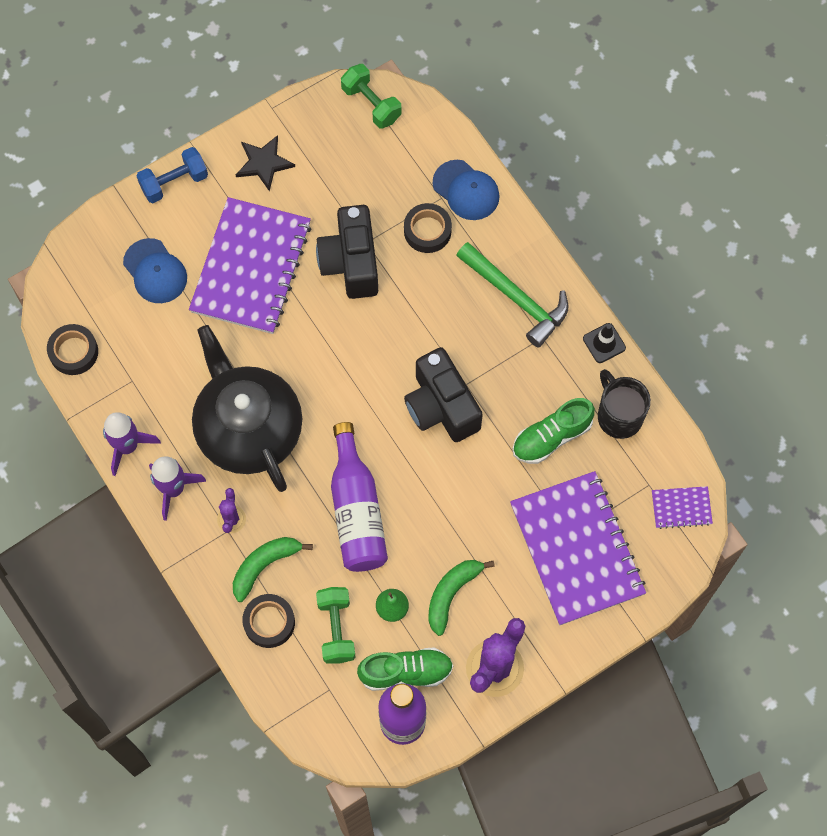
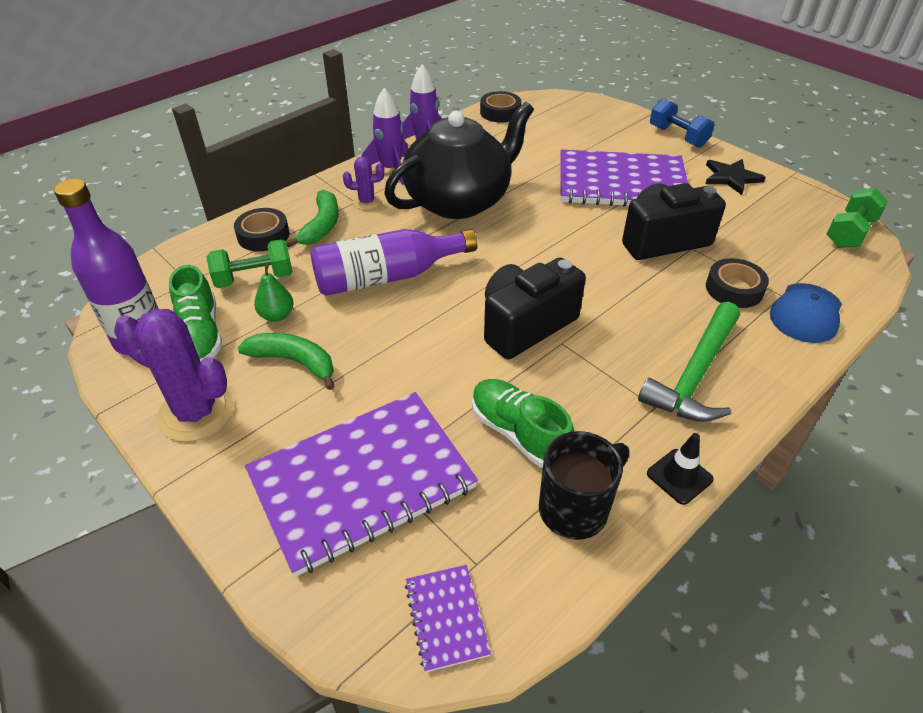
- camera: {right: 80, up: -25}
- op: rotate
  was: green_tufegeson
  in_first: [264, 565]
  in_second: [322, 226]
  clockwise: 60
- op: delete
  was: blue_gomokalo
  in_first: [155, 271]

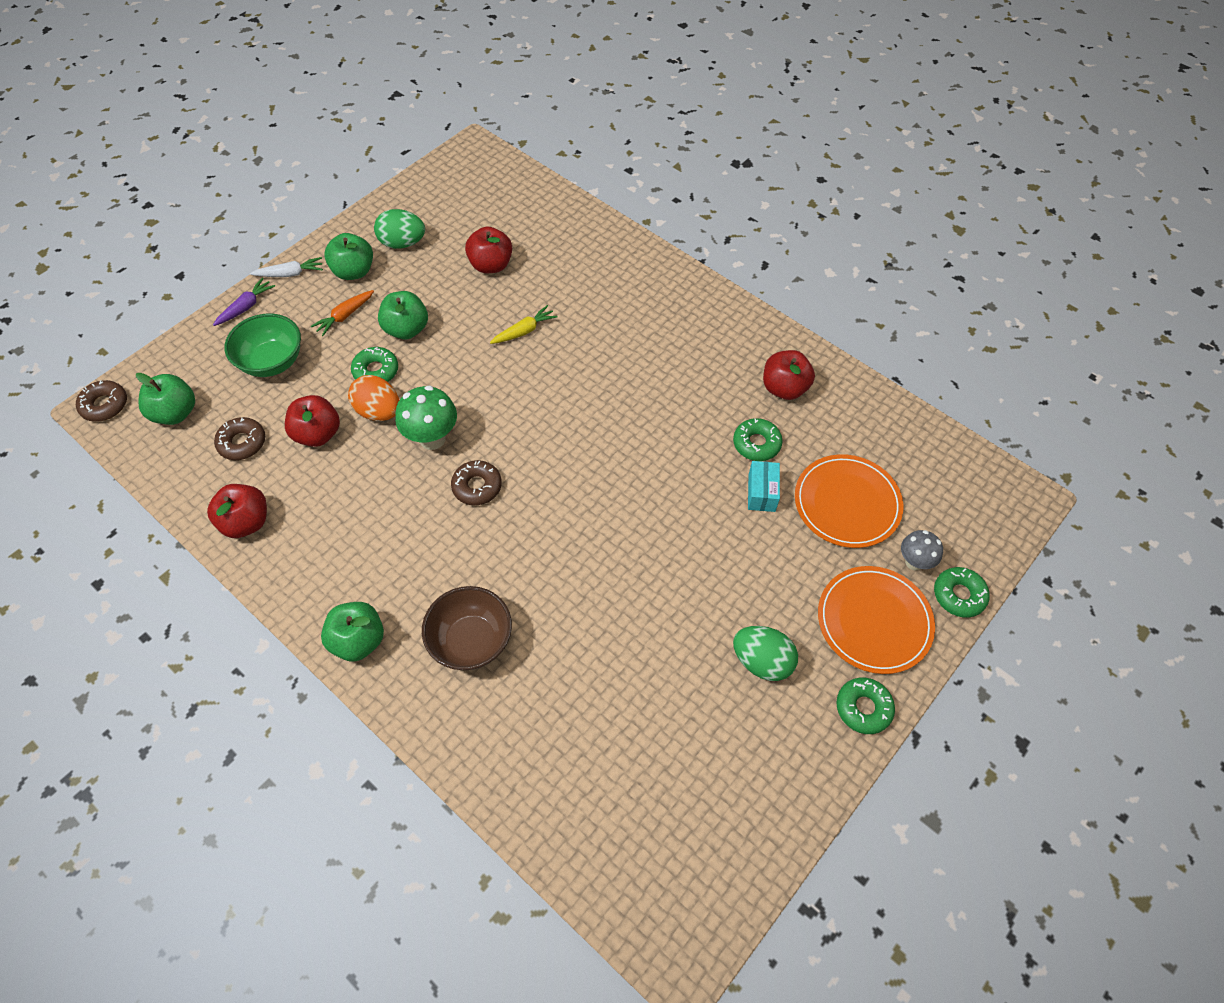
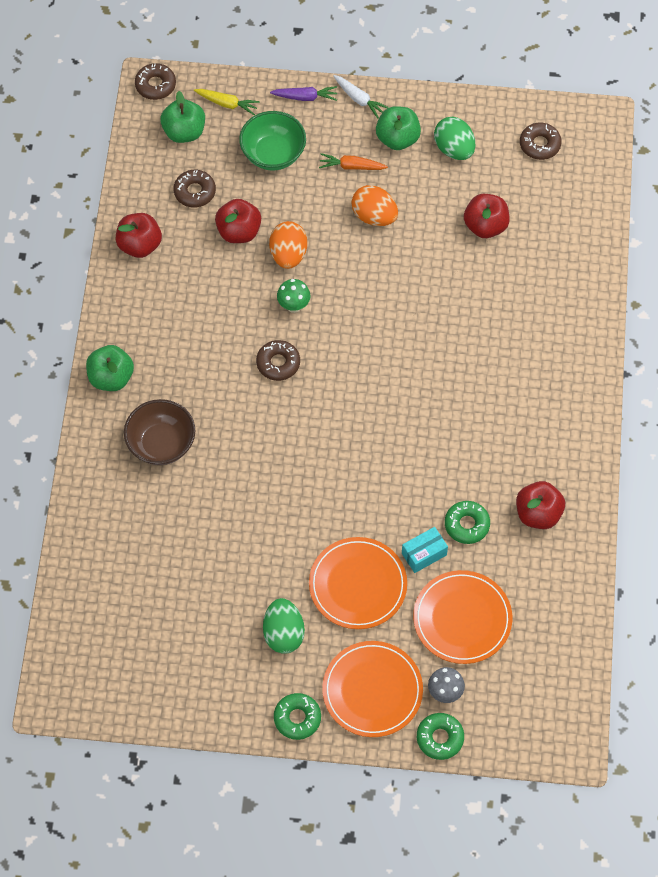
- camera: {right: 55, up: 5}
- op: move
  was: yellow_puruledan
  in_first: [524, 331]
  in_second: [227, 104]
- op: resize
  was: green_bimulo
  in_first: [432, 439]
  in_second: [293, 306]
  ratio: 0.63
- op: insert
  now: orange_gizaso
  in_second: [358, 585]
- op: replace
  was: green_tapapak
  now: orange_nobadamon
  in_first: [406, 329]
  in_second: [374, 216]
- op: insert
  now: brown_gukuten
  in_second: [539, 144]
- op: delete
  was: green_gukuten
  in_first: [376, 371]

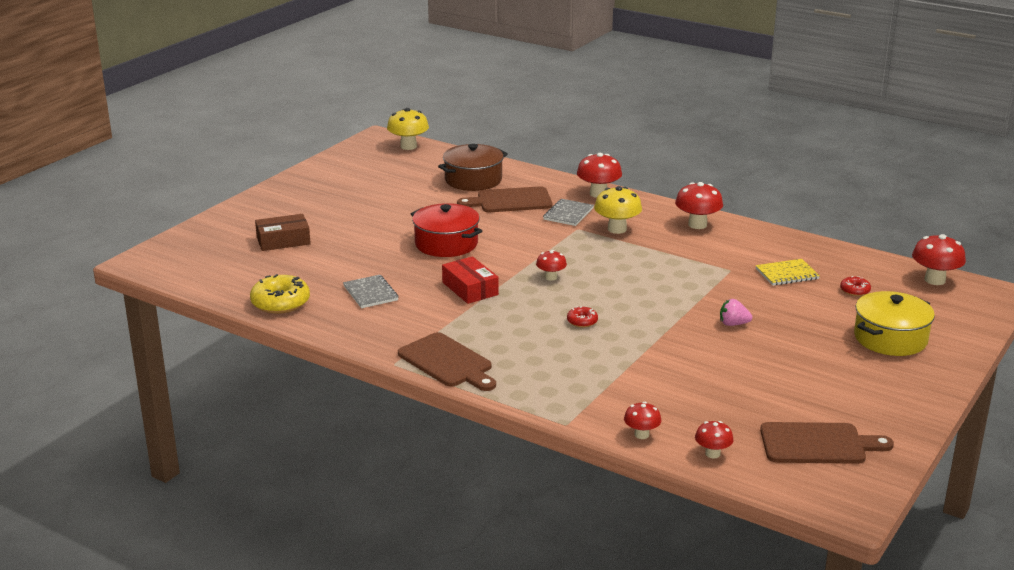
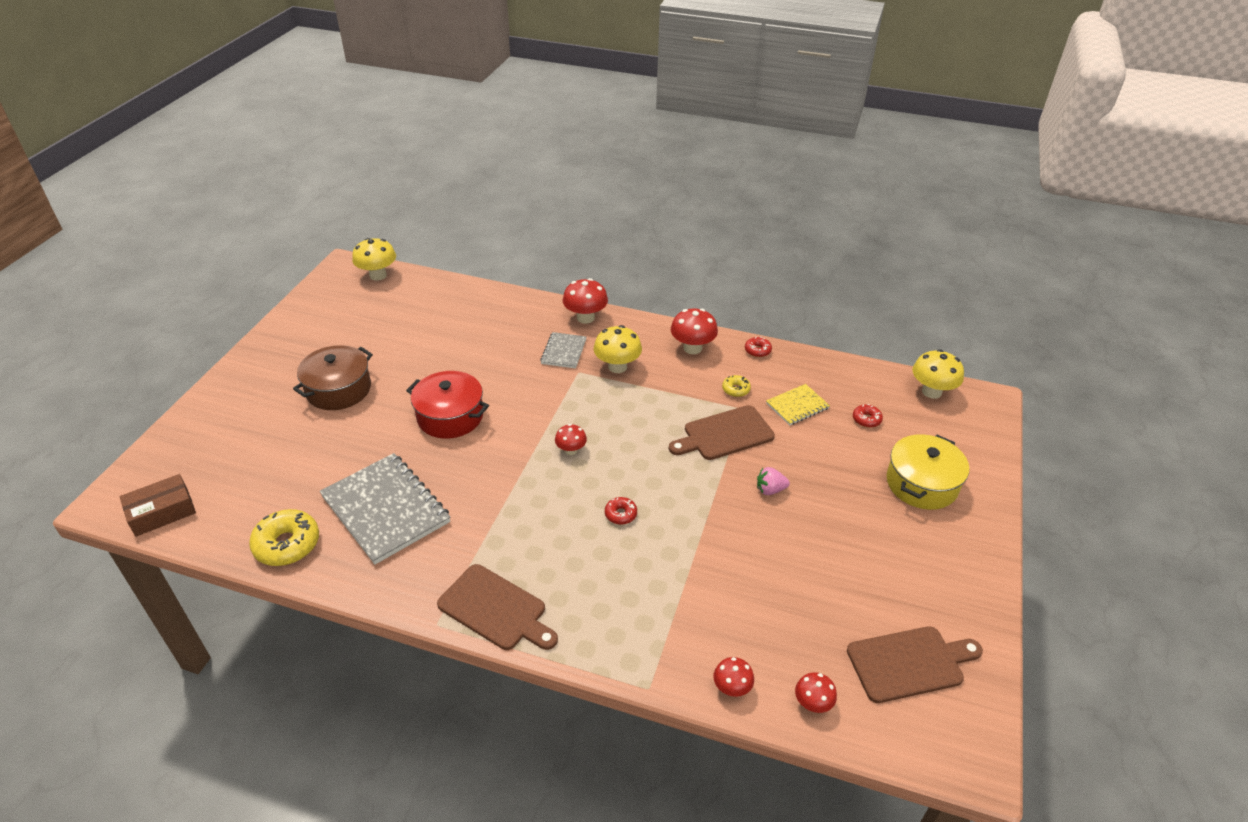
- camera: {right: -15, up: 15}
- op: move
  was: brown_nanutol
  in_first: [283, 240]
  in_second: [162, 512]
- op: move
  was: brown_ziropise
  in_first: [473, 180]
  in_second: [338, 389]
- op: resize
  was: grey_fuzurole
  in_first: [370, 293]
  in_second: [386, 509]
  ratio: 1.96
- op: move
  was: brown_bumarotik
  in_first: [510, 201]
  in_second: [724, 434]
- op: insert
  now: yellow_gukuten
  in_second: [736, 389]
- op: insert
  now: red_gukuten
  in_second: [757, 350]
- op: recolor
  was: red_bimulo
  now: yellow_bimulo
  in_first: [935, 280]
  in_second: [931, 392]
- op: delete
  was: red_nanutol
  in_first: [470, 288]

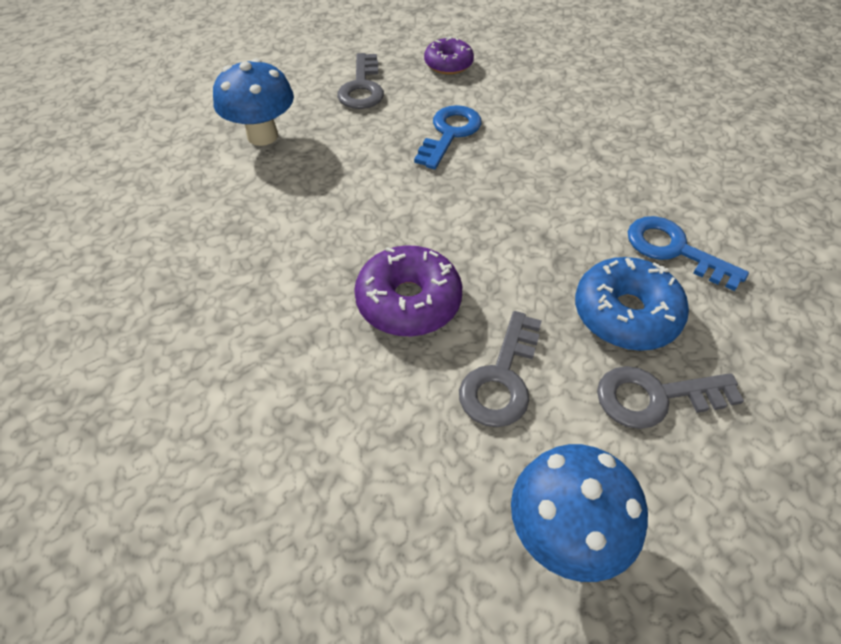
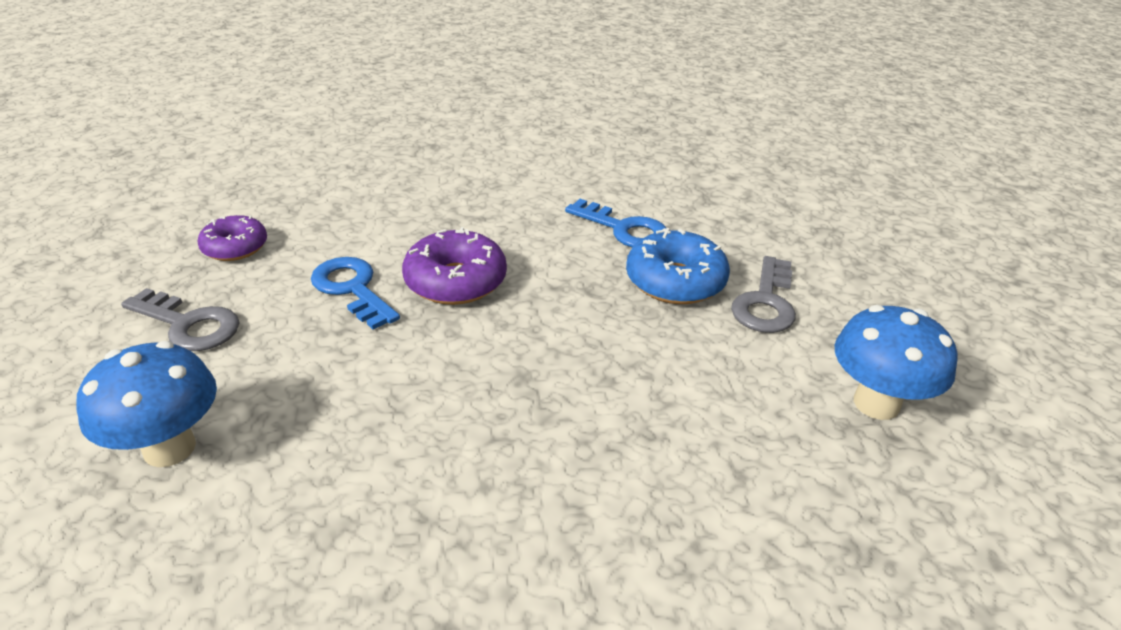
- camera: {right: -65, up: -15}
- op: move
  was: purple_gukuten
  in_first: [408, 301]
  in_second: [455, 281]
- op: rotate
  was: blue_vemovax
  in_first: [674, 250]
  in_second: [624, 229]
  clockwise: -120
- op: delete
  was: grey_vemovax
  in_first: [501, 378]

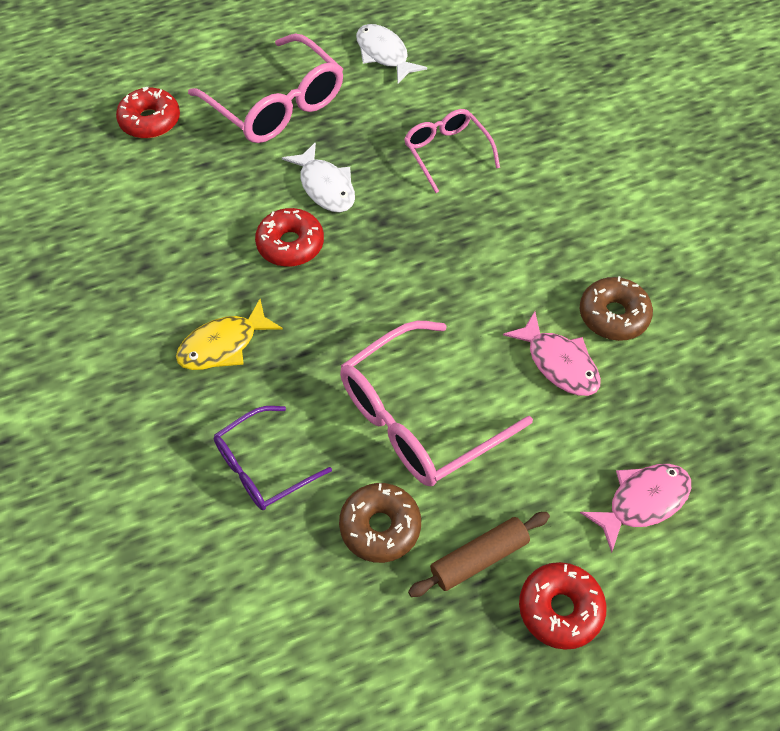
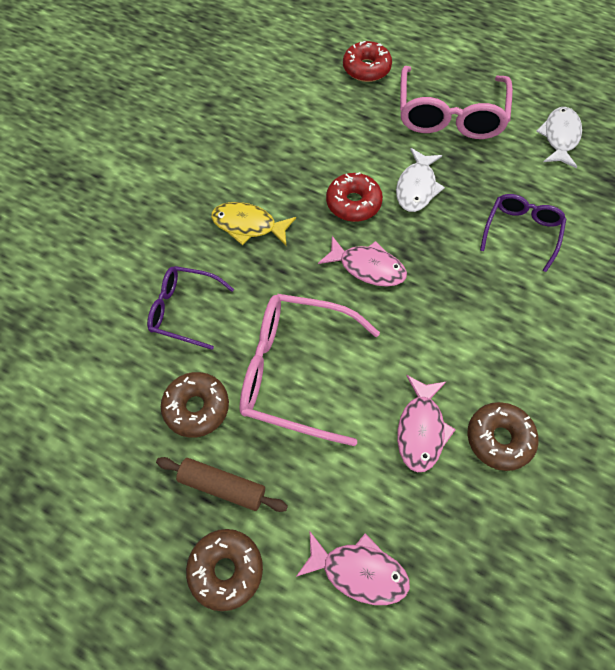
- camera: {right: 50, up: 5}
- op: recolor
  was: red_gukuten
  now: brown_gukuten
  in_first: [560, 609]
  in_second: [226, 570]
- op: insert
  now: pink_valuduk
  in_second: [367, 267]
- op: recolor
  was: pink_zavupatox
  now: purple_zavupatox
  in_first: [446, 152]
  in_second: [521, 232]

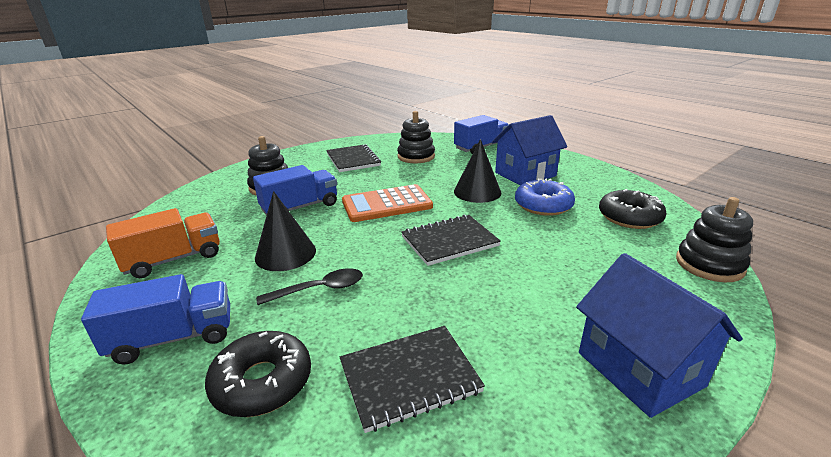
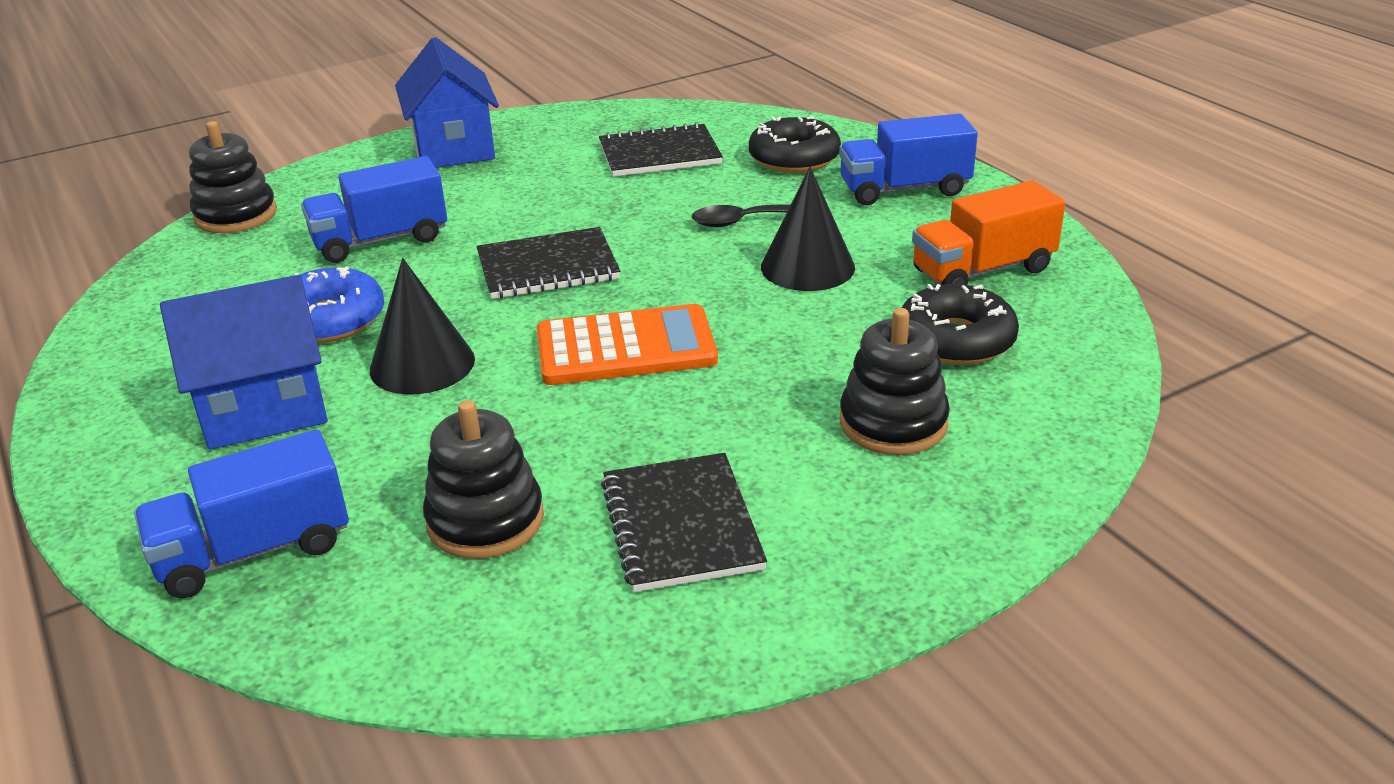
- camera: {right: -170, up: 5}
- op: move
  was: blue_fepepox
  in_first: [300, 207]
  in_second: [380, 240]
- op: move
  was: black_gukuten
  in_first: [629, 217]
  in_second: [956, 340]

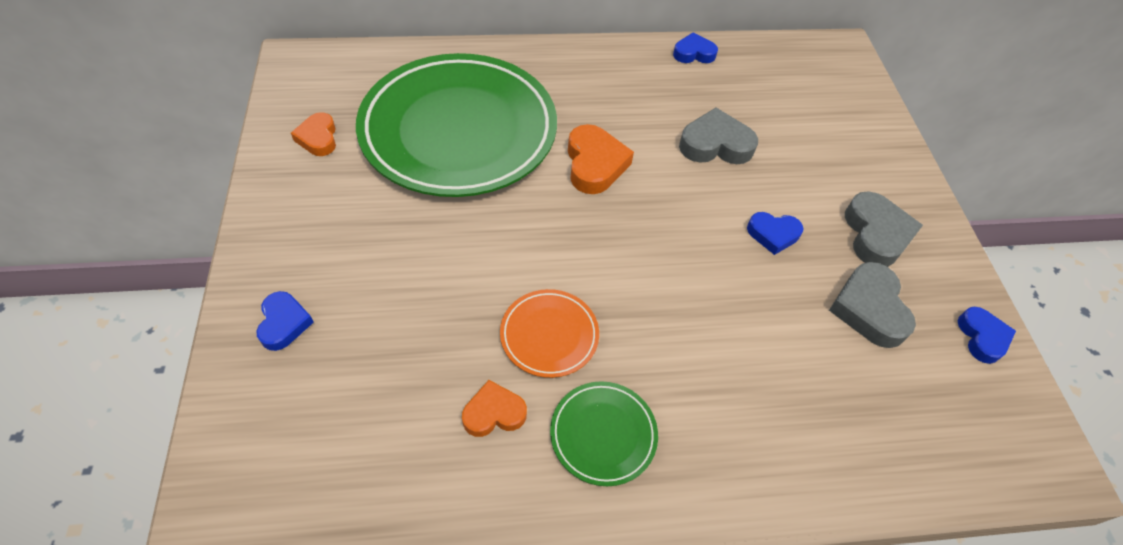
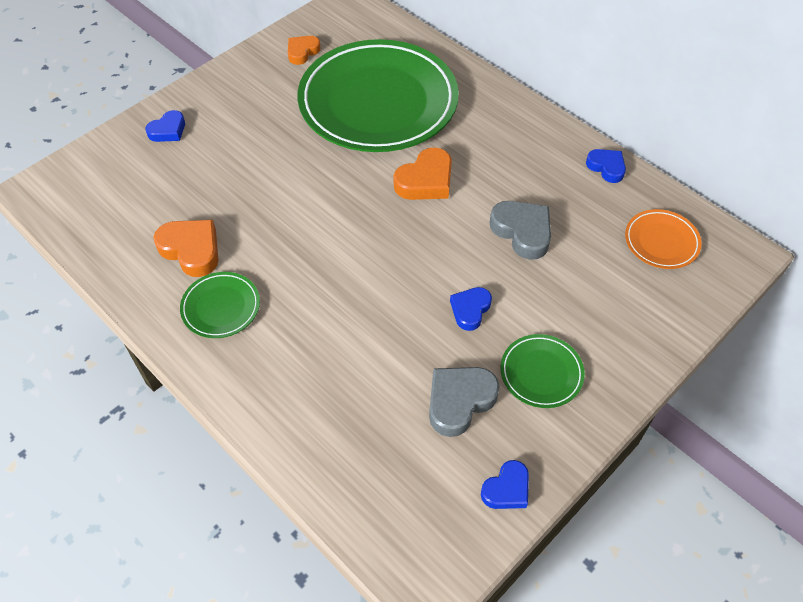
- camera: {right: 55, up: 0}
- op: resize
  was: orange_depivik
  in_first: [494, 413]
  in_second: [191, 250]
  ratio: 1.56
- op: rotate
  was: blue_depivik
  in_first: [773, 234]
  in_second: [470, 310]
  clockwise: 60
- op: replace
  was: grey_depivik
  now: green_gizaso
  in_first: [876, 234]
  in_second: [541, 373]
- op: move
  was: orange_gizaso
  in_first: [549, 335]
  in_second: [661, 242]

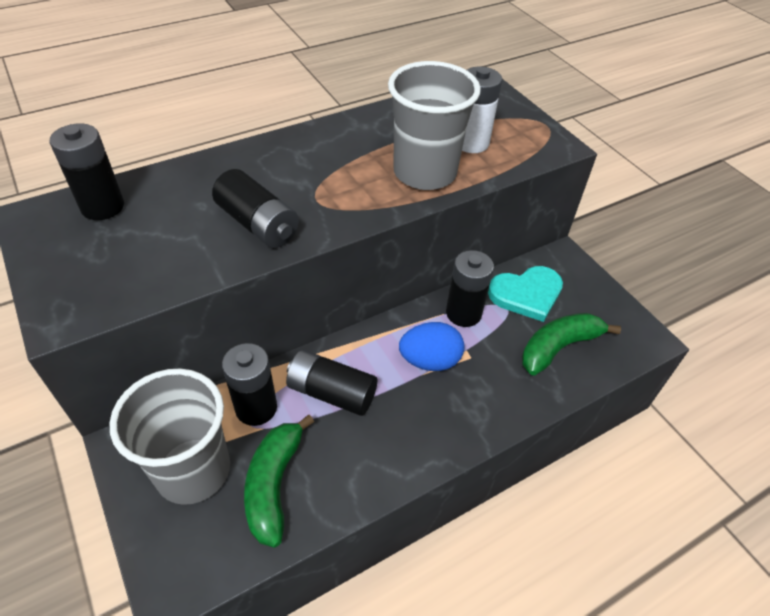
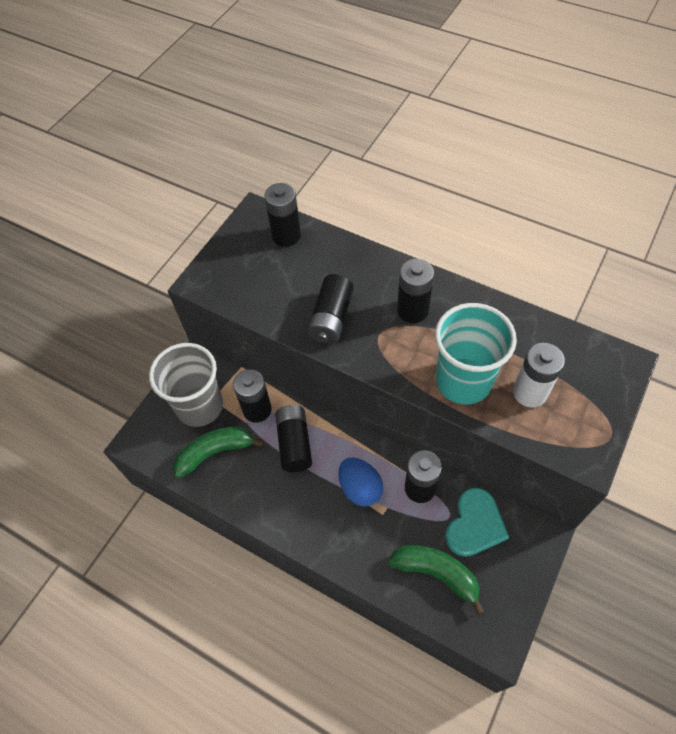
- camera: {right: 65, up: 10}
- op: insert
  now: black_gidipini
  in_second: [412, 310]
- op: recolor
  was: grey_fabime
  now: turquoise_fabime
  in_first: [424, 173]
  in_second: [463, 381]
- op: rotate
  was: turquoise_depivik
  in_first: [526, 294]
  in_second: [475, 525]
  clockwise: -105

